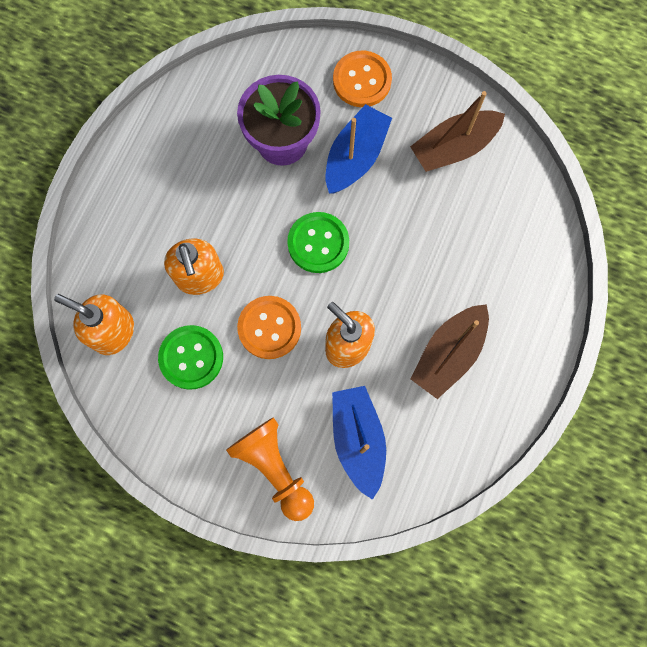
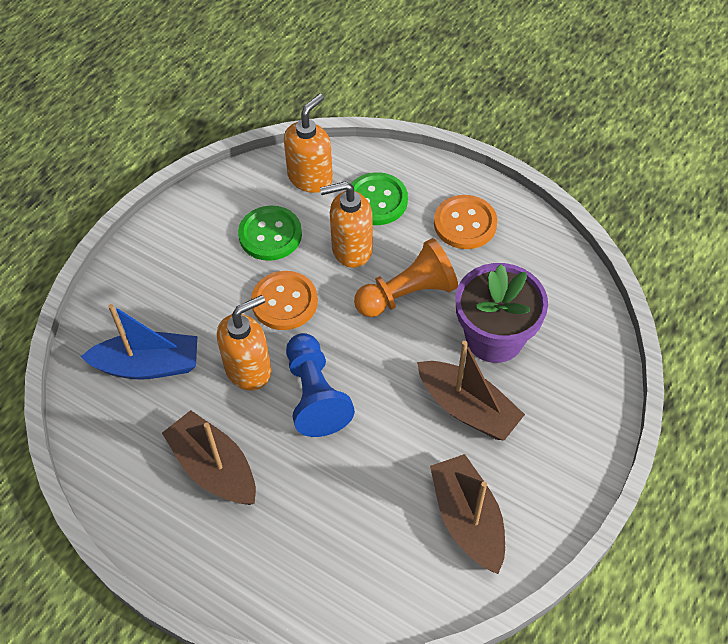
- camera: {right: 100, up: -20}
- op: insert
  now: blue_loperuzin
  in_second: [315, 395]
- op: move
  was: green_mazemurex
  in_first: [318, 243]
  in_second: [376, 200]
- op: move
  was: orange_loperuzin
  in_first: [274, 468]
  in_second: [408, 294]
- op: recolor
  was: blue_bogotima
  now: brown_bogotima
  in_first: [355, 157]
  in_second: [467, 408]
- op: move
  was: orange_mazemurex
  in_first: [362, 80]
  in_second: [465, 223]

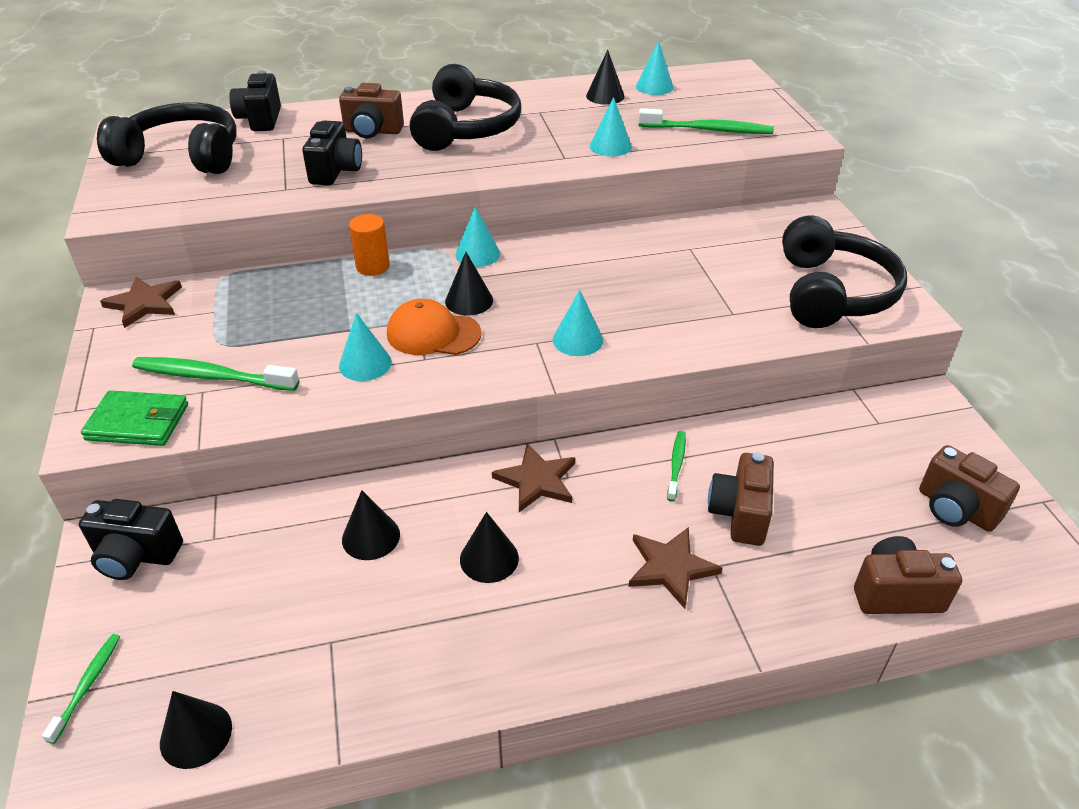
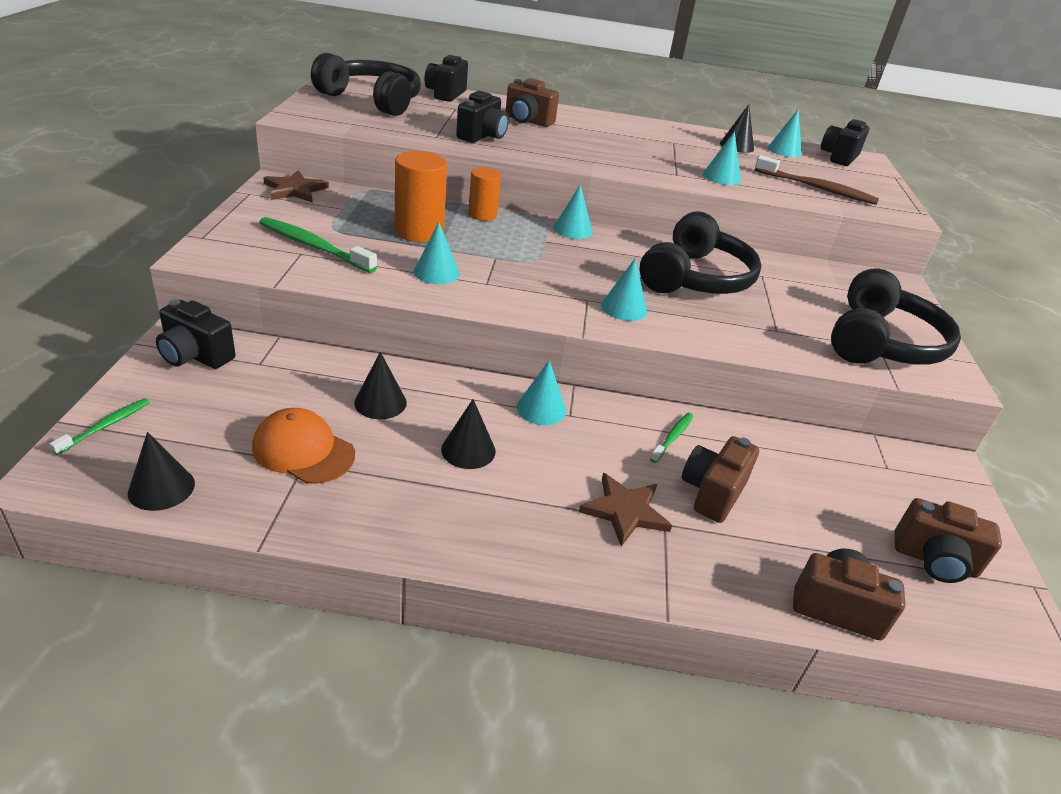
- camera: {right: 15, up: -5}
- op: move
  was: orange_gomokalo
  in_first: [433, 333]
  in_second: [303, 451]
- op: insert
  now: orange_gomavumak
  in_second: [419, 231]
- op: replace
  was: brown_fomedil
  now: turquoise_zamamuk
  in_first: [536, 480]
  in_second: [541, 409]
- op: move
  was: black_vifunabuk
  in_first: [466, 128]
  in_second: [696, 278]
- op: recolor
  was: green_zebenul
  now: brown_zebenul
  in_first: [708, 130]
  in_second: [817, 188]
- op: insert
  now: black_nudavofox
  in_second: [839, 157]
- op: rotate
  was: brown_nudavofox
  in_first: [955, 509]
  in_second: [934, 561]
  clockwise: -45
- op: delete
  was: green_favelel
  in_first: [138, 422]
- op: delete
  was: black_zamamuk
  in_first: [469, 301]

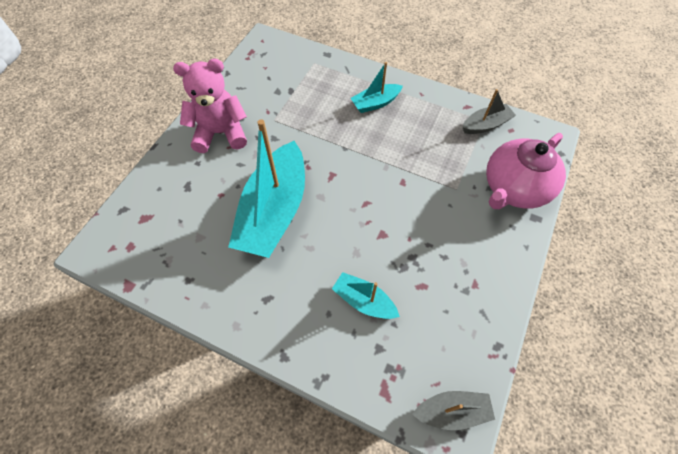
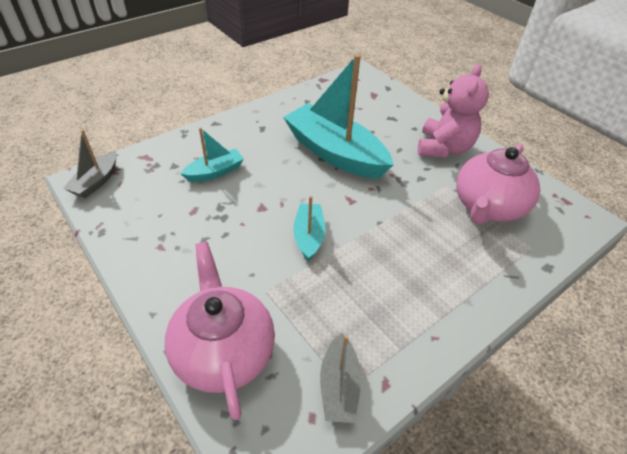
- camera: {right: 115, up: -15}
- op: move
  was: turquoise_bogotima
  in_first: [375, 103]
  in_second: [309, 236]
- op: insert
  now: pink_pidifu
  in_second: [487, 207]

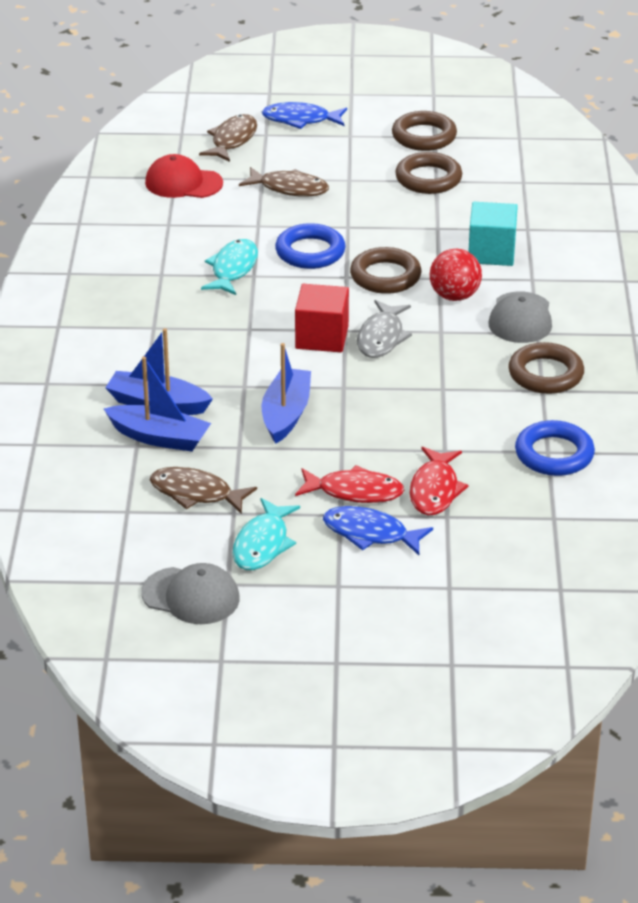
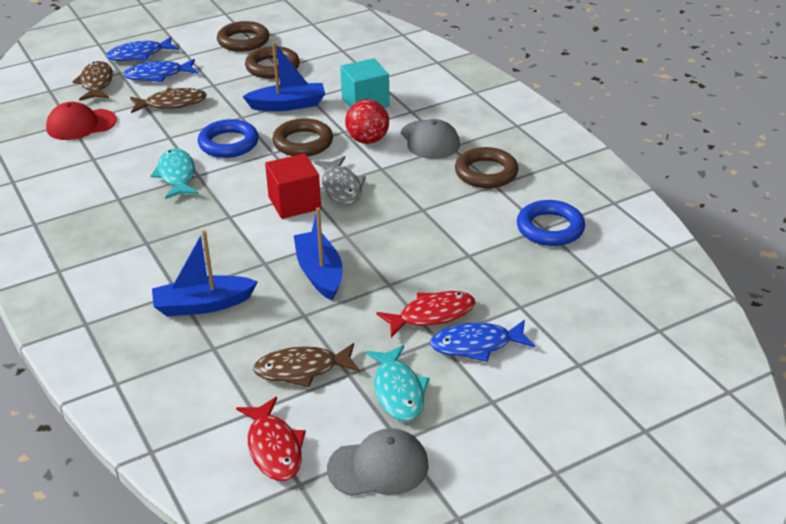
- camera: {right: -30, up: 0}
- op: insert
  now: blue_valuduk
  in_second: [158, 75]
- op: move
  was: red_valuduk
  in_first: [435, 490]
  in_second: [274, 448]
- op: move
  was: blue_bogotima
  in_first: [159, 437]
  in_second: [288, 105]

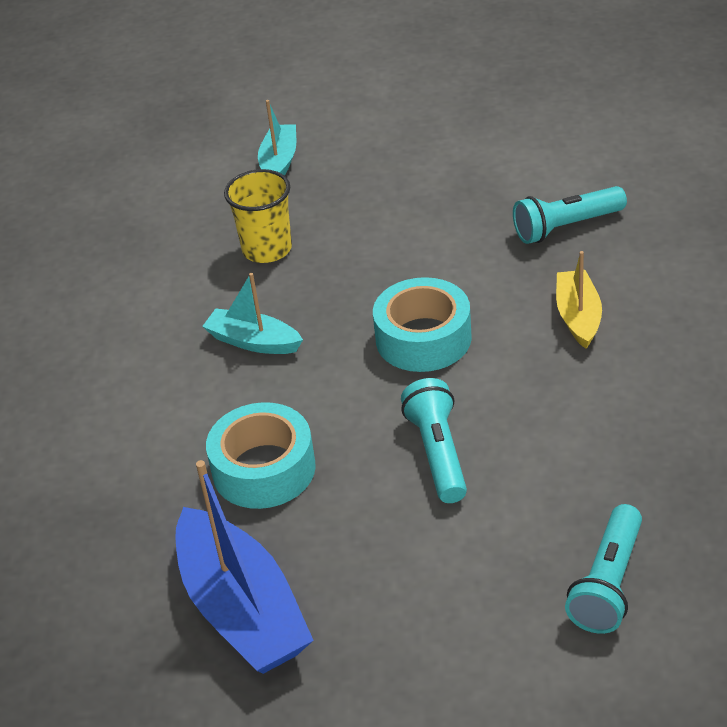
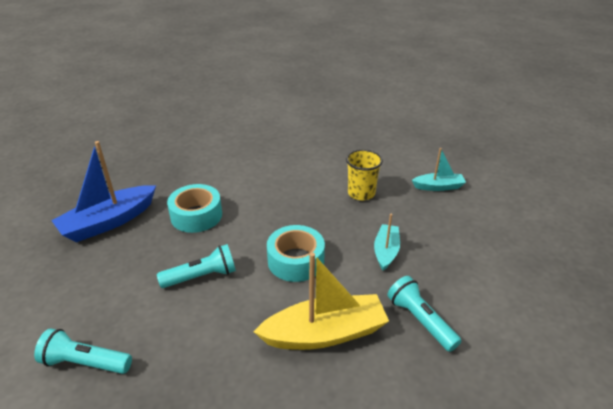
- camera: {right: 75, up: -5}
- op: resize
  was: yellow_bogotima
  in_first: [578, 317]
  in_second: [325, 333]
  ratio: 1.77
- op: move
  was: turquoise_bogotima
  in_first: [253, 342]
  in_second: [386, 251]

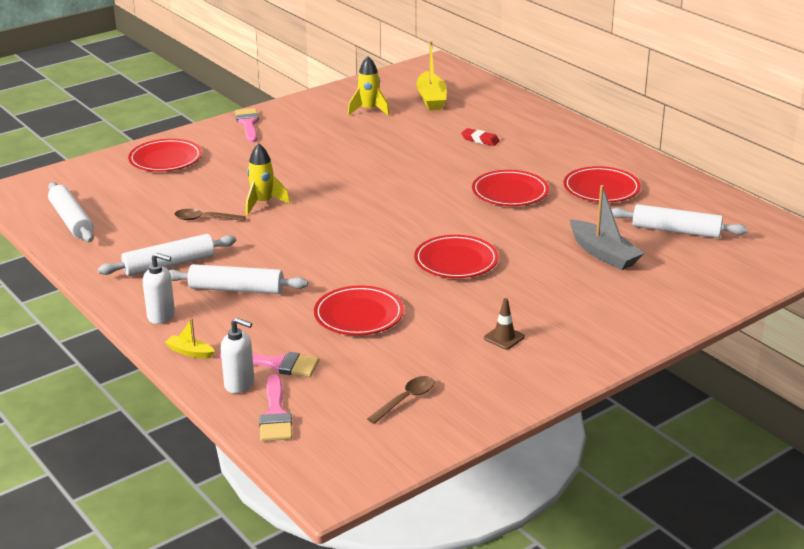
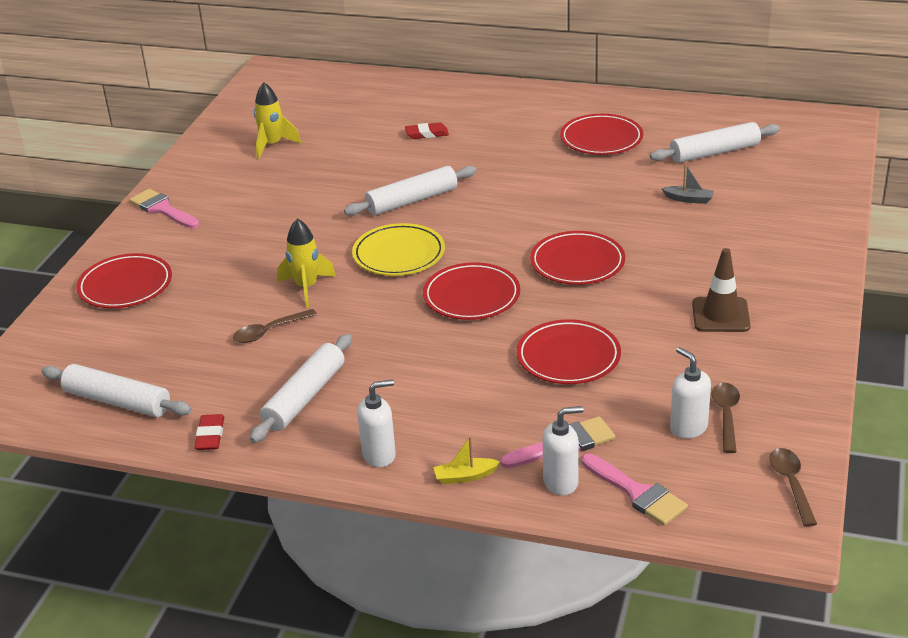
- camera: {right: -35, up: 5}
- op: insert
  now: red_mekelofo
  in_second: [210, 435]
- op: move
  was: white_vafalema
  in_first: [236, 289]
  in_second: [412, 200]
- op: insert
  now: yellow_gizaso
  in_second: [399, 254]
- op: move
  was: red_gizaso
  in_first: [510, 192]
  in_second: [471, 296]
- op: resize
  was: grey_bogotima
  in_first: [603, 254]
  in_second: [689, 199]
  ratio: 0.51
- op: insert
  now: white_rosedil
  in_second: [688, 428]
- op: resize
  was: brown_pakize
  in_first: [504, 337]
  in_second: [720, 315]
  ratio: 1.57
- op: insert
  now: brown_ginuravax
  in_second: [791, 484]
- op: delete
  was: yellow_bogotima
  in_first: [431, 99]

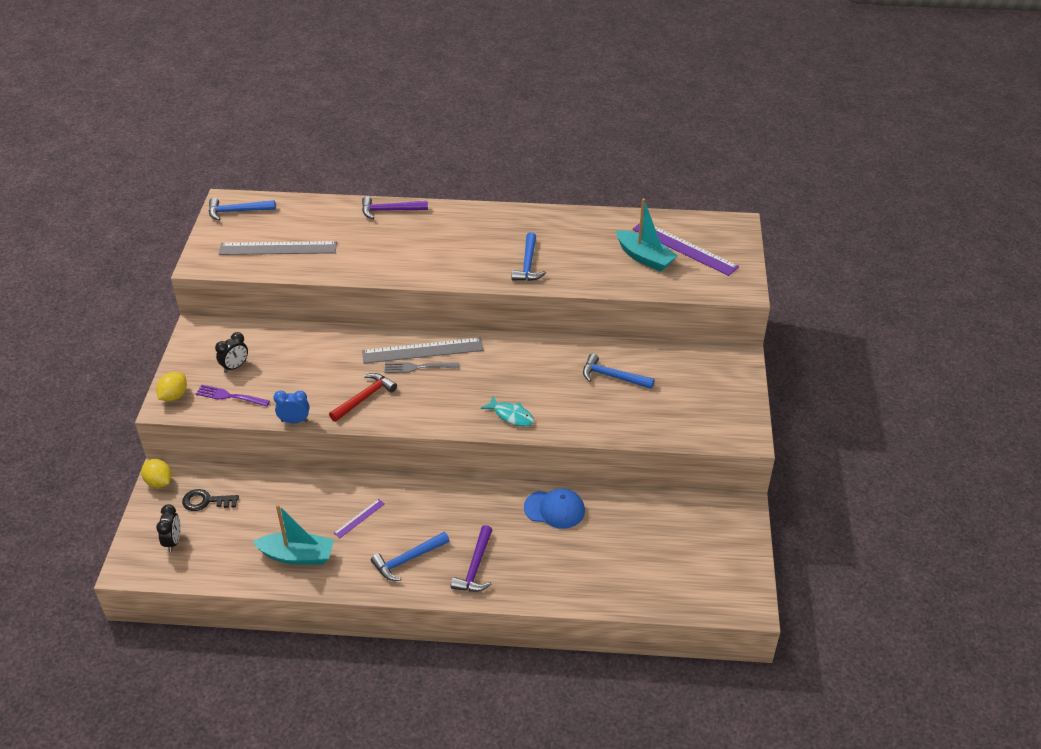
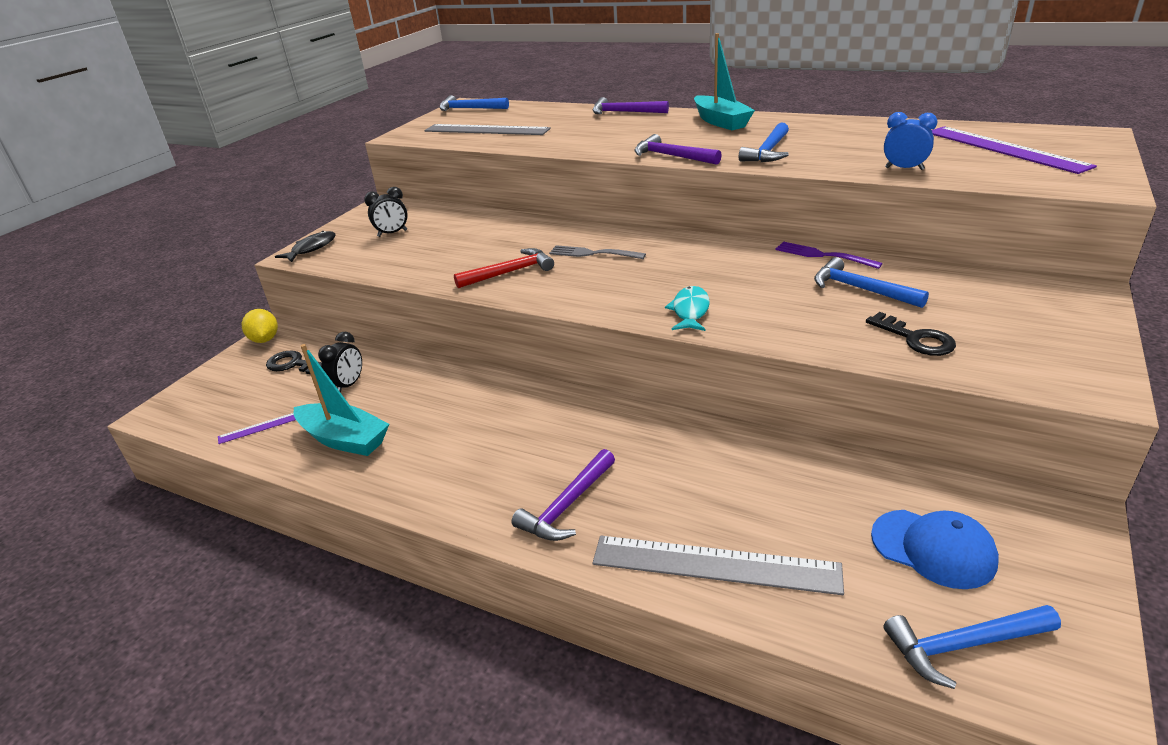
- camera: {right: 25, up: -10}
- op: move
  was: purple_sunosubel
  in_first: [359, 518]
  in_second: [262, 426]
- op: replace
  was: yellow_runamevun
  now: black_valuduk
  in_first: [174, 396]
  in_second: [311, 248]
- op: move
  was: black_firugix
  in_first: [173, 541]
  in_second: [349, 385]
- op: move
  was: grey_sunosubel
  in_first: [422, 350]
  in_second: [714, 564]
- op: insert
  now: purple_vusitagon
  in_second: [672, 156]
- op: rotate
  was: turquoise_valuduk
  in_first: [511, 415]
  in_second: [690, 311]
  clockwise: -135
- op: move
  was: turquoise_bogotima
  in_first: [644, 258]
  in_second: [720, 122]
- op: move
  was: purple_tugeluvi
  in_first: [230, 396]
  in_second: [823, 255]
- op: insert
  now: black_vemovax
  in_second: [916, 339]
- op: move
  was: blue_gomokalo
  in_first: [554, 509]
  in_second: [933, 548]
- op: move
  was: blue_firugix
  in_first: [294, 421]
  in_second: [904, 168]
- op: move
  was: blue_vusitagon
  in_first: [408, 560]
  in_second: [963, 645]

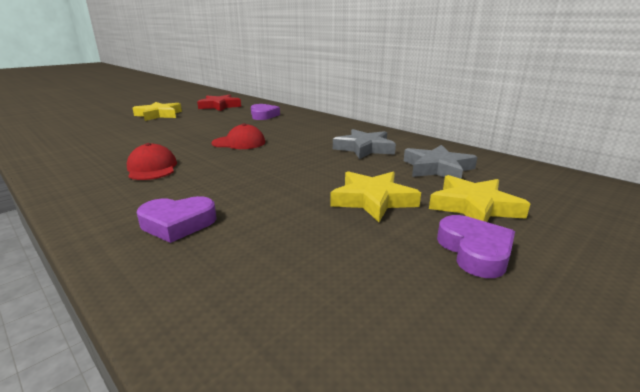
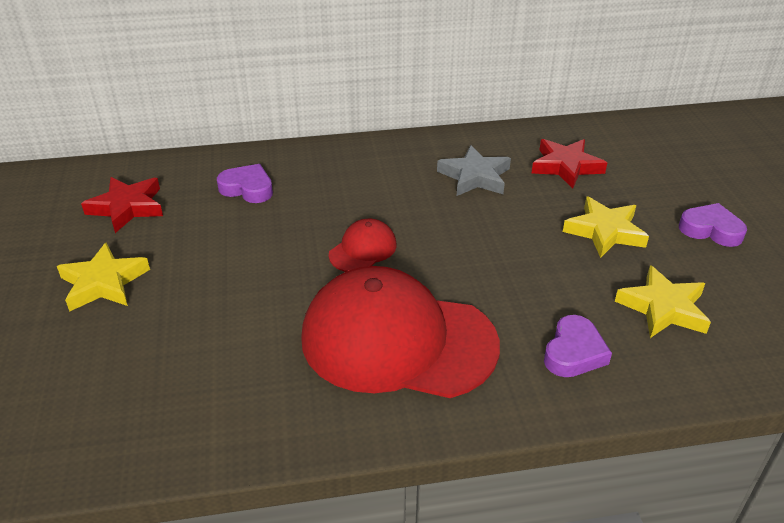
- camera: {right: -55, up: 15}
- op: resize
  was: red_gomokalo
  in_first: [152, 168]
  in_second: [398, 341]
  ratio: 2.3
- op: recolor
  was: grey_fomedil
  now: red_fomedil
  in_first: [437, 168]
  in_second: [566, 166]
- op: move
  was: yellow_fomedil
  in_first: [474, 206]
  in_second: [663, 308]

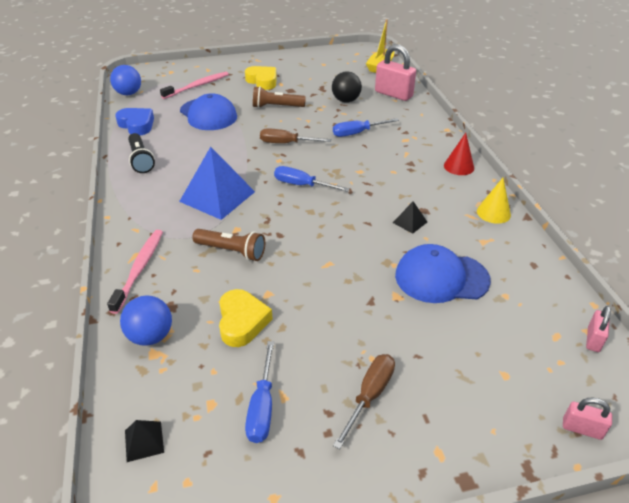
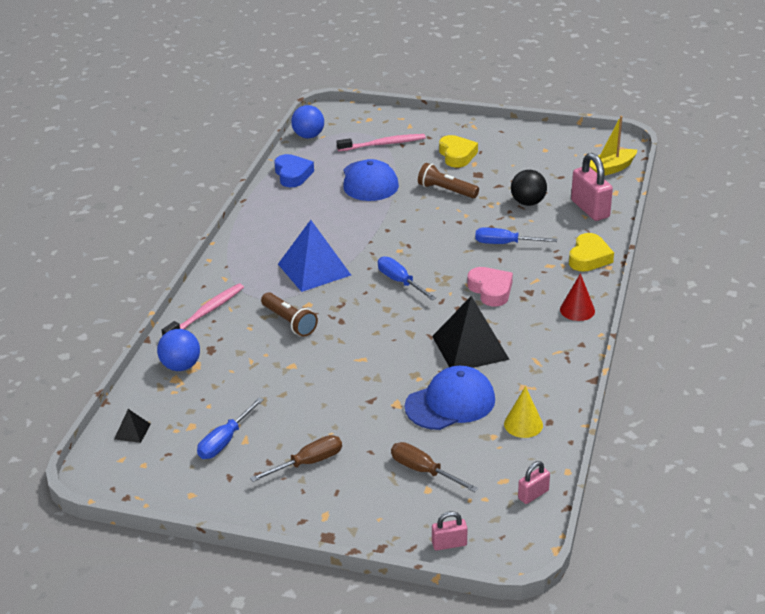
- camera: {right: 30, up: -5}
- op: move
  was: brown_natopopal
  in_first: [286, 143]
  in_second: [423, 471]
- op: rotate
  was: blue_gomokalo
  in_first: [441, 278]
  in_second: [450, 403]
  clockwise: 120
- op: resize
  was: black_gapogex
  in_first: [410, 222]
  in_second: [470, 347]
  ratio: 2.28
- op: rotate
  was: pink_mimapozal
  in_first: [582, 429]
  in_second: [449, 544]
  clockwise: -60
- op: insert
  now: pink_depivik
  in_second: [491, 290]
- op: move
  was: yellow_zamamuk
  in_first: [493, 213]
  in_second: [523, 424]
- op: move
  was: yellow_depivik
  in_first: [242, 321]
  in_second: [589, 257]
- op: delete
  was: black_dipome
  in_first: [141, 160]

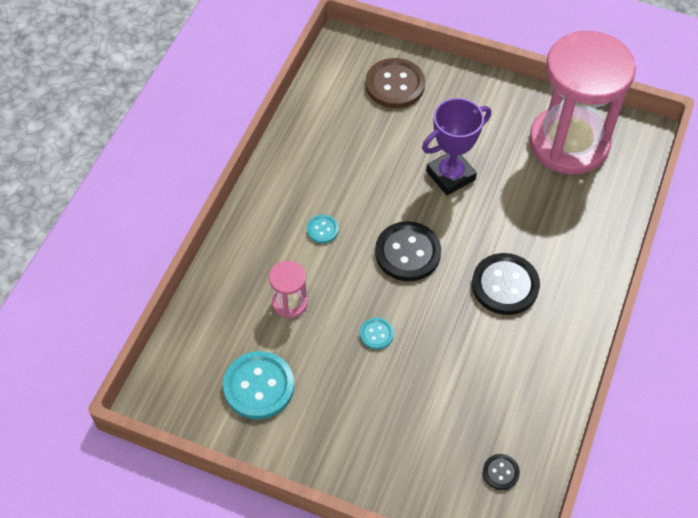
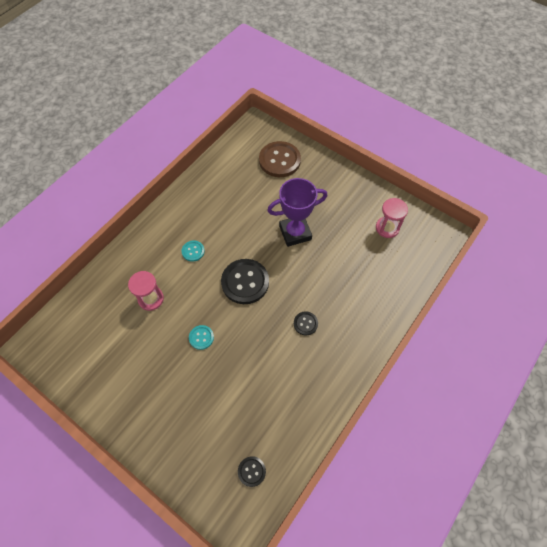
- camera: {right: 15, up: 5}
- op: resize
  was: black_mazemurex
  in_first: [505, 285]
  in_second: [305, 323]
  ratio: 0.49
- op: resize
  was: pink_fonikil
  in_first: [569, 143]
  in_second: [387, 228]
  ratio: 0.41
- op: delete
  was: turquoise_mazemurex
  in_first: [259, 386]

